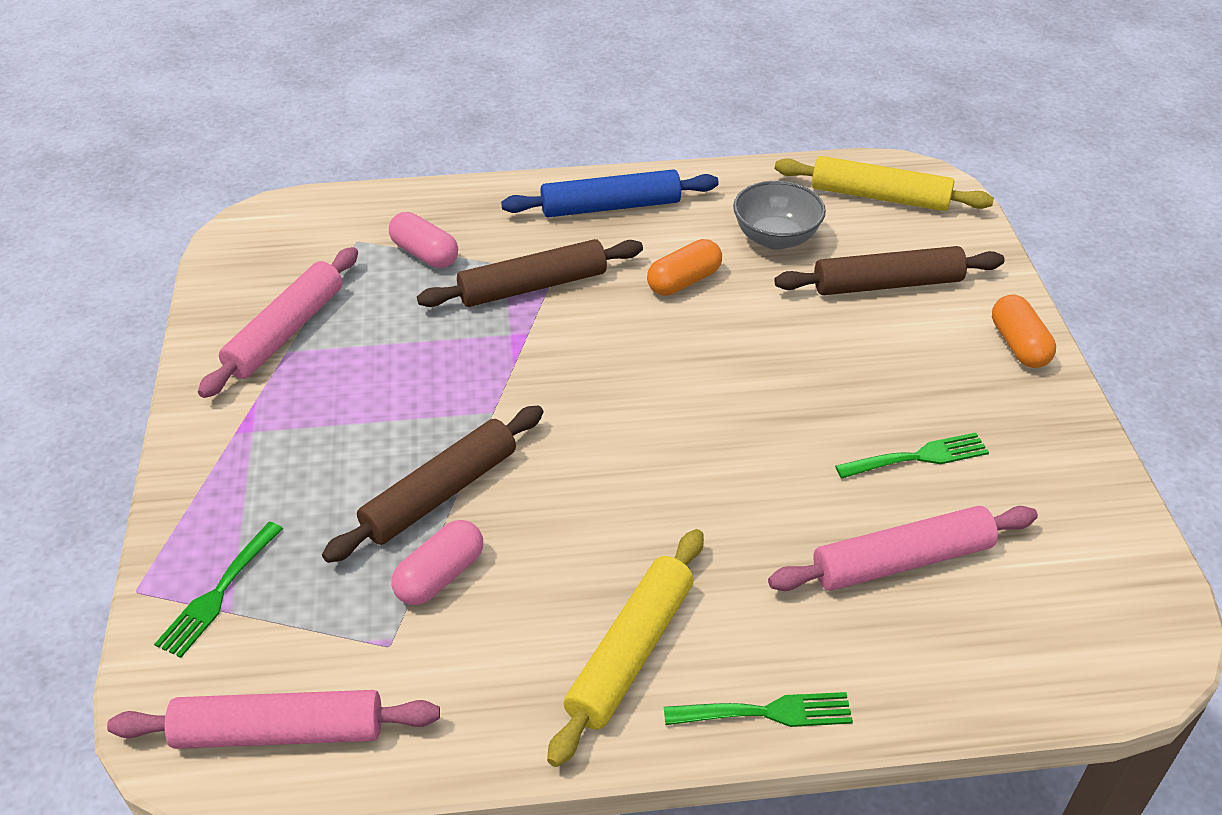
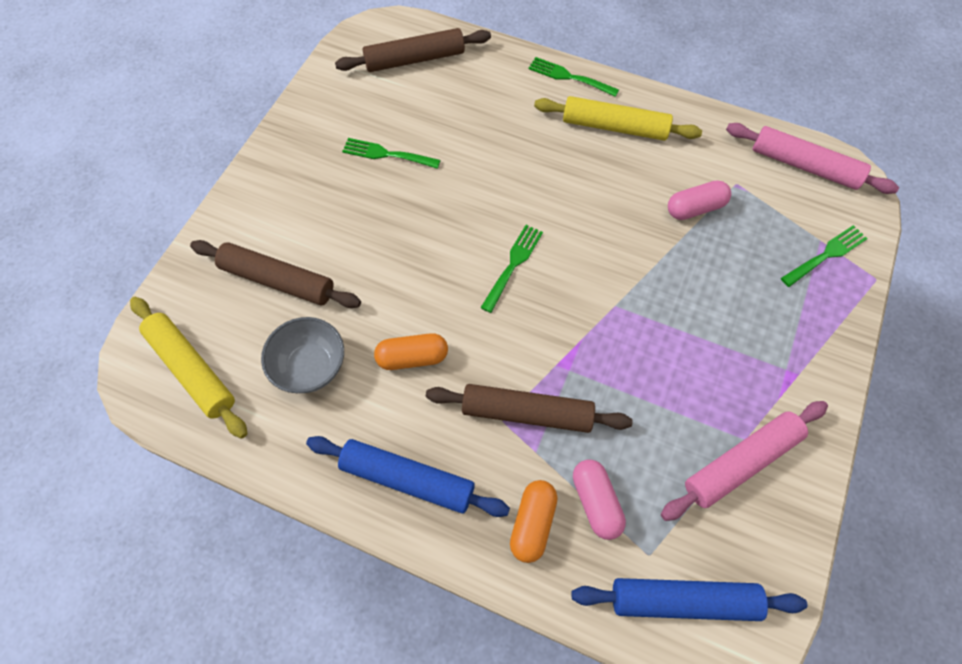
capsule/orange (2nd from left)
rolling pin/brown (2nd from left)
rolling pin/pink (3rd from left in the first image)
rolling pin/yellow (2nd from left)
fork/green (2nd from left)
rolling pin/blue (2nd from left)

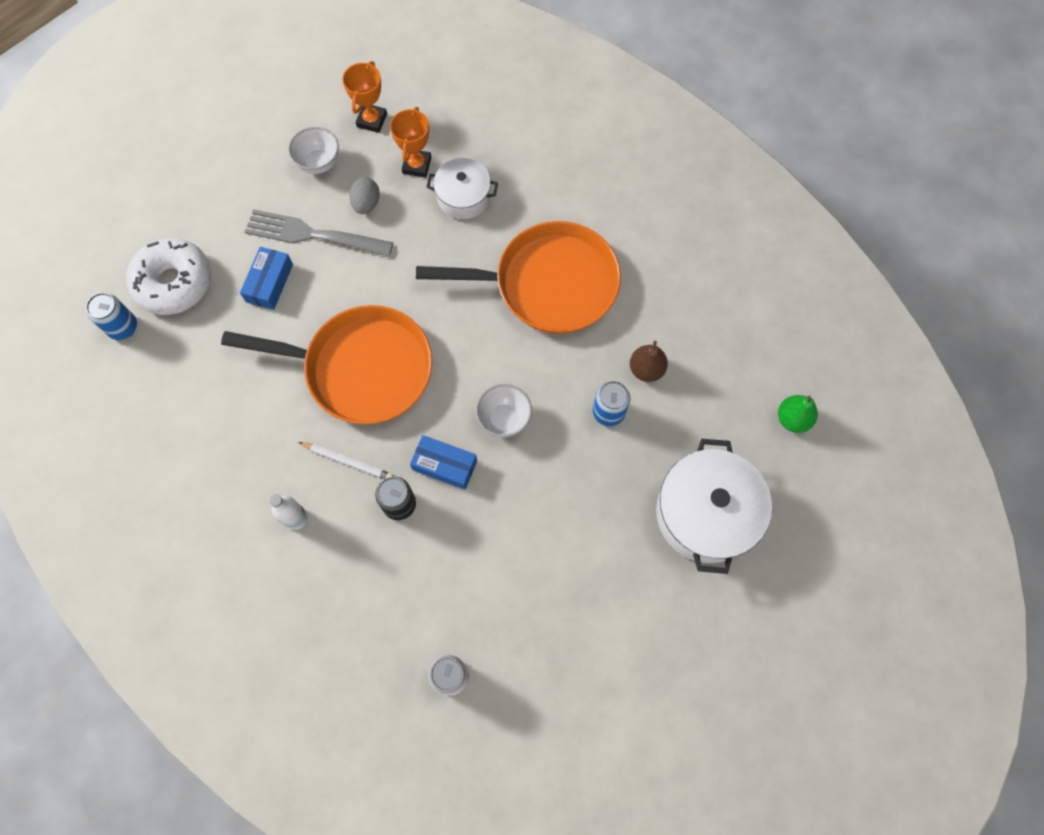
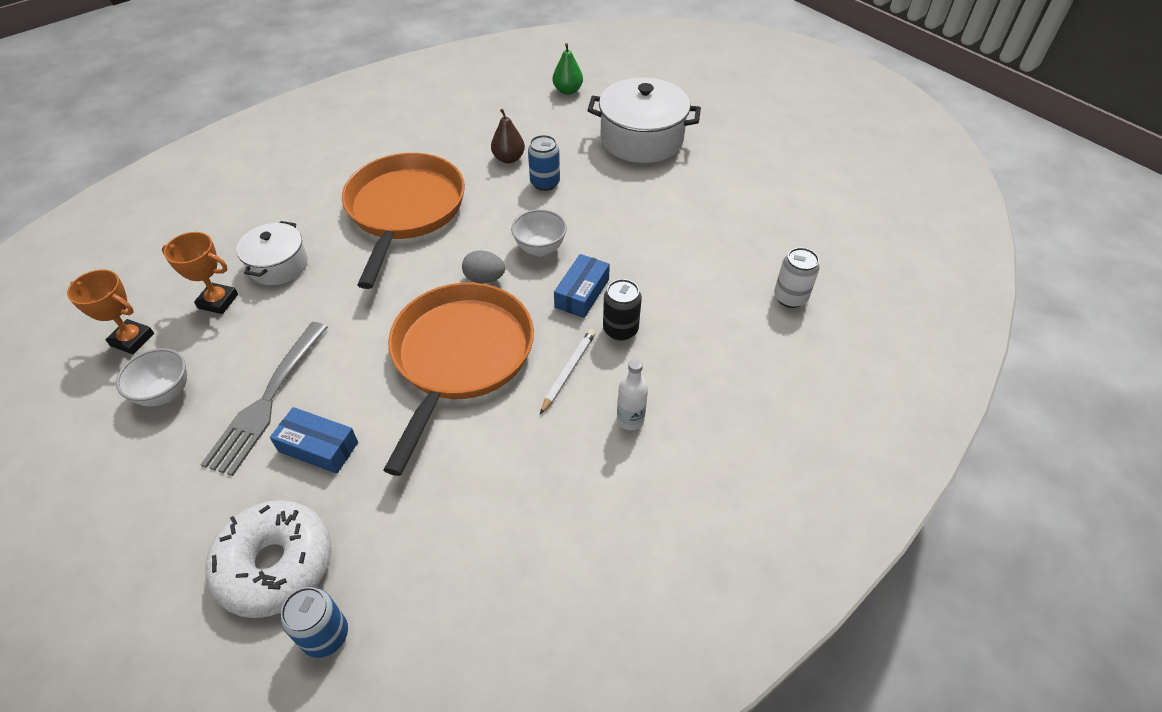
egg/grey

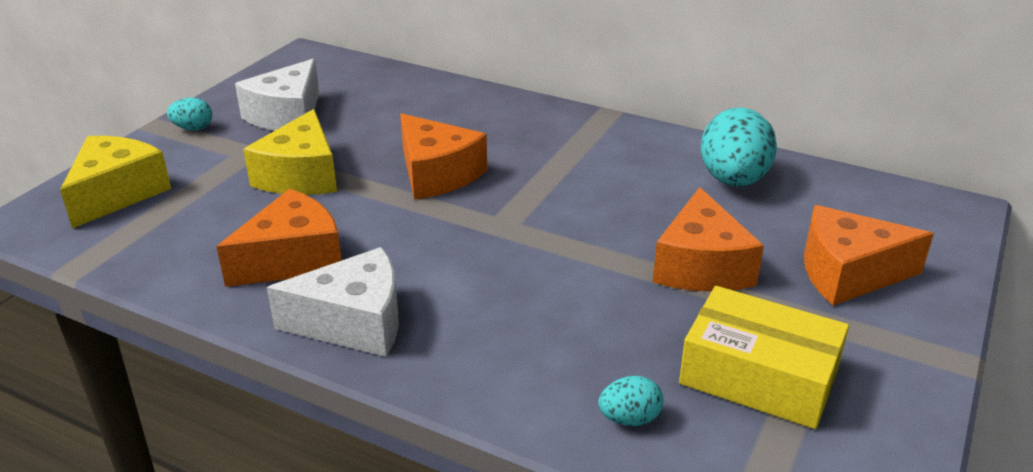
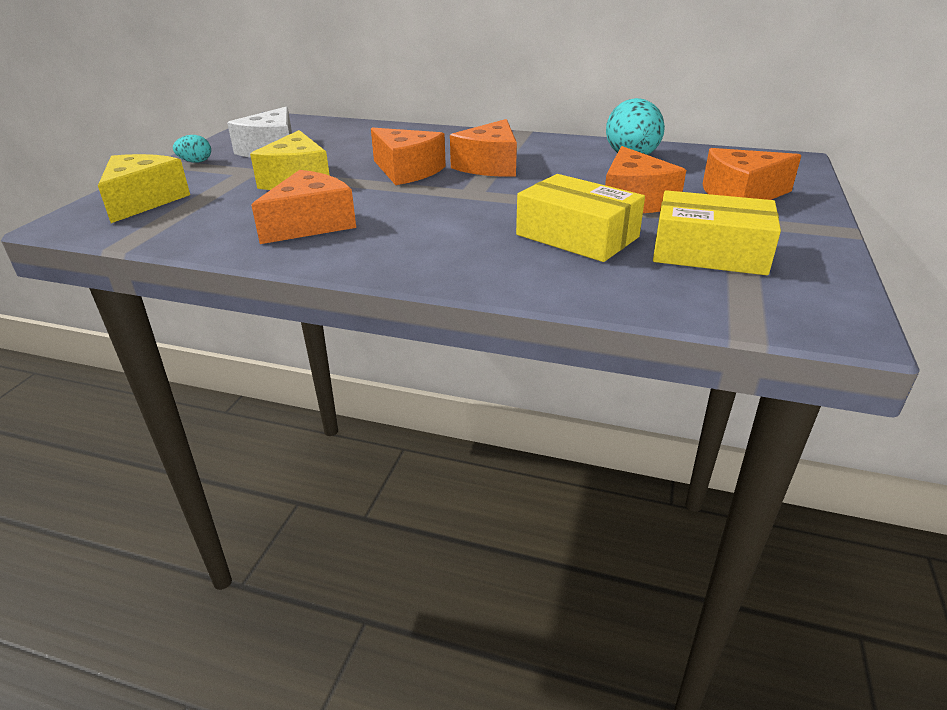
cheese/white (2nd from left in the first image)
egg/turquoise (2nd from left in the first image)
cheese/orange (3rd from left)
box/yellow (1st from left)

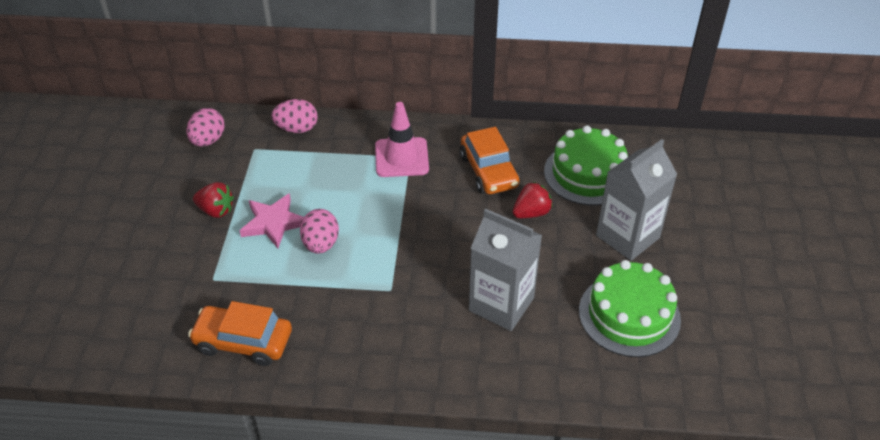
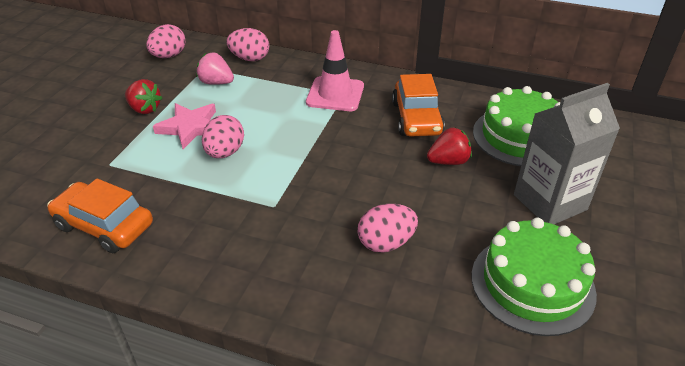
egg/pink (4th from left)
strawberry/pink

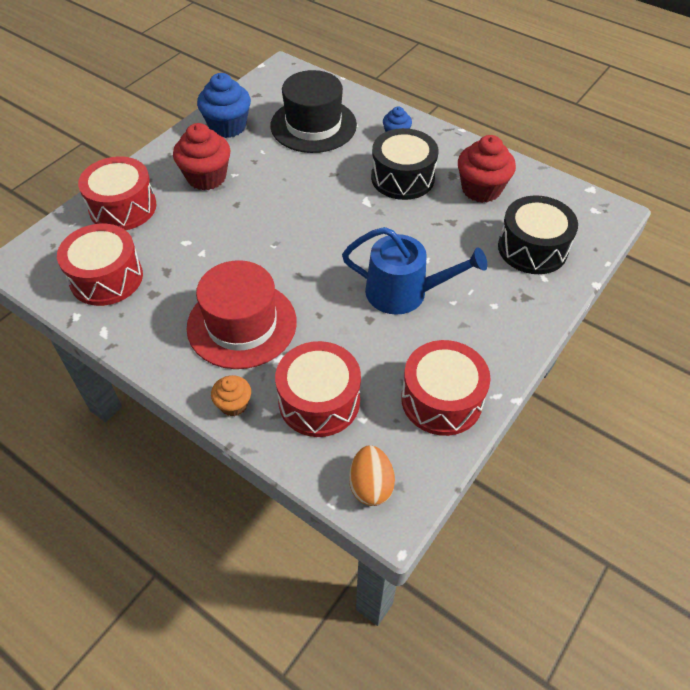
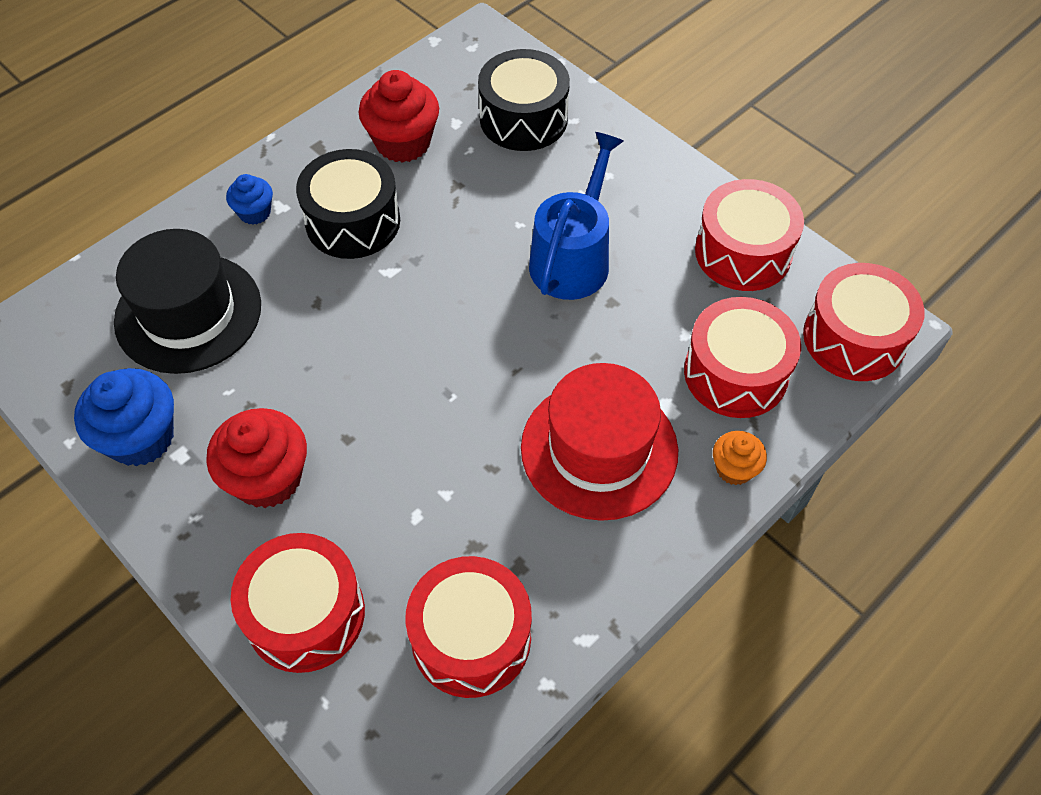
drum/red (5th from left)

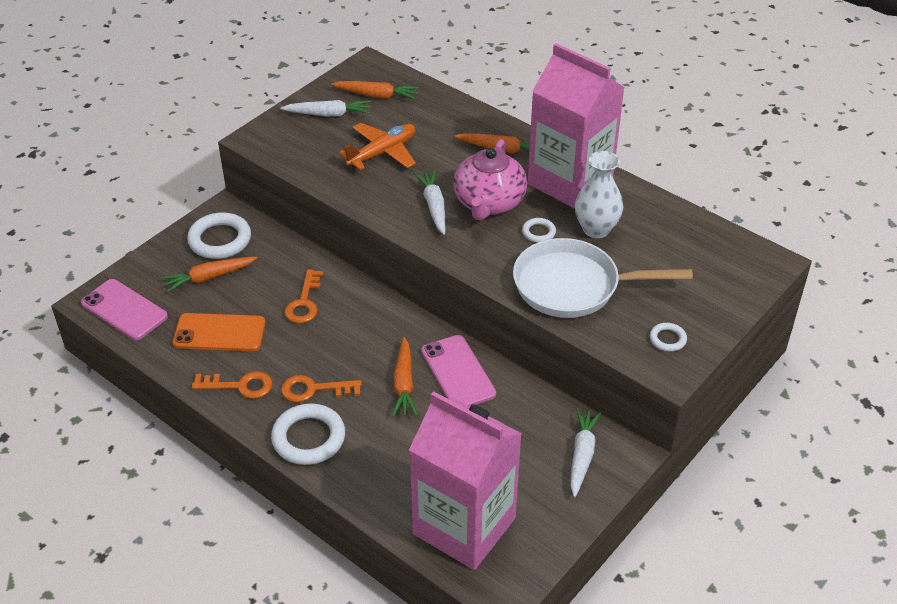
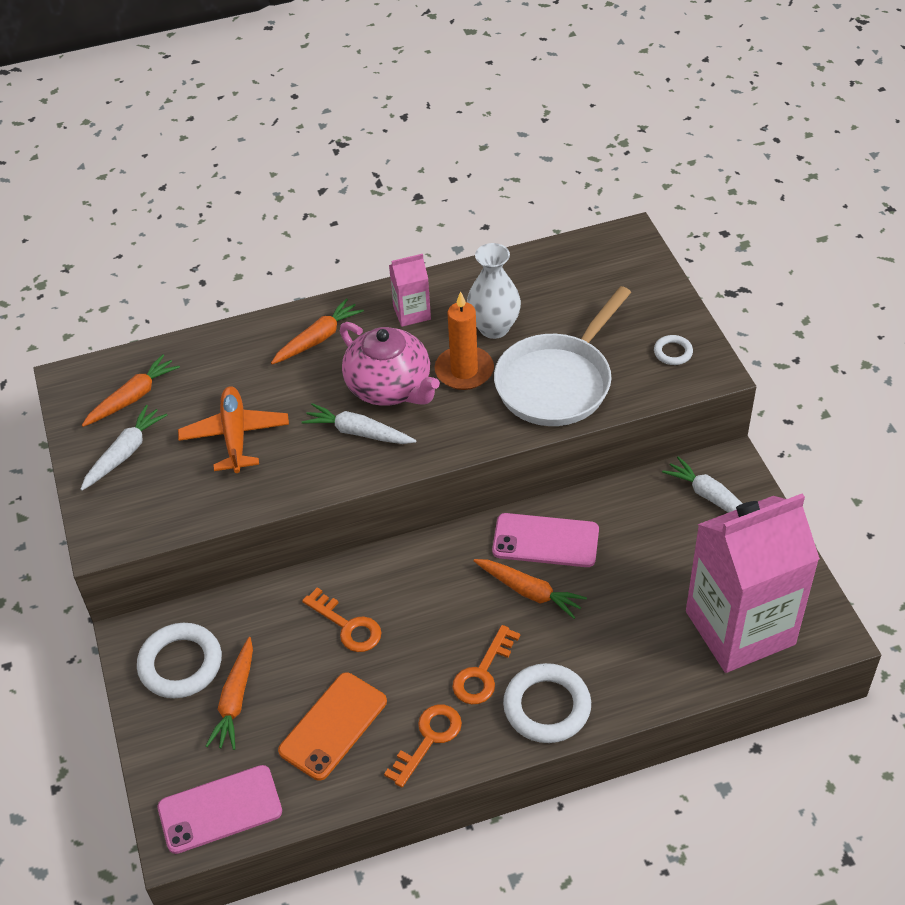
carton/pink (1st from left)
candle/orange

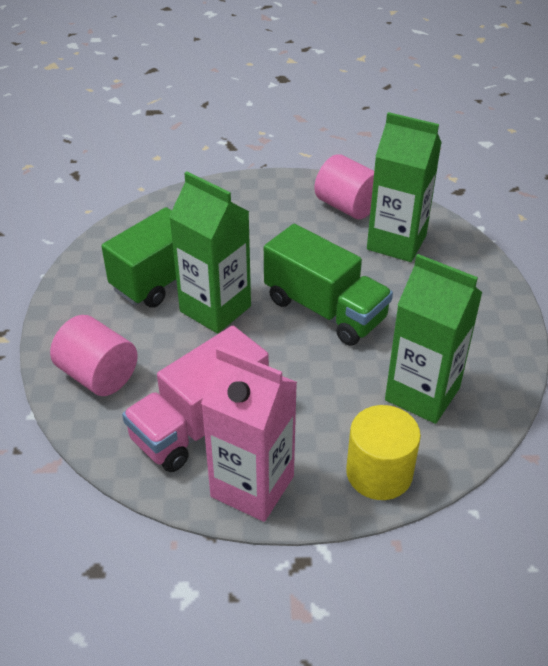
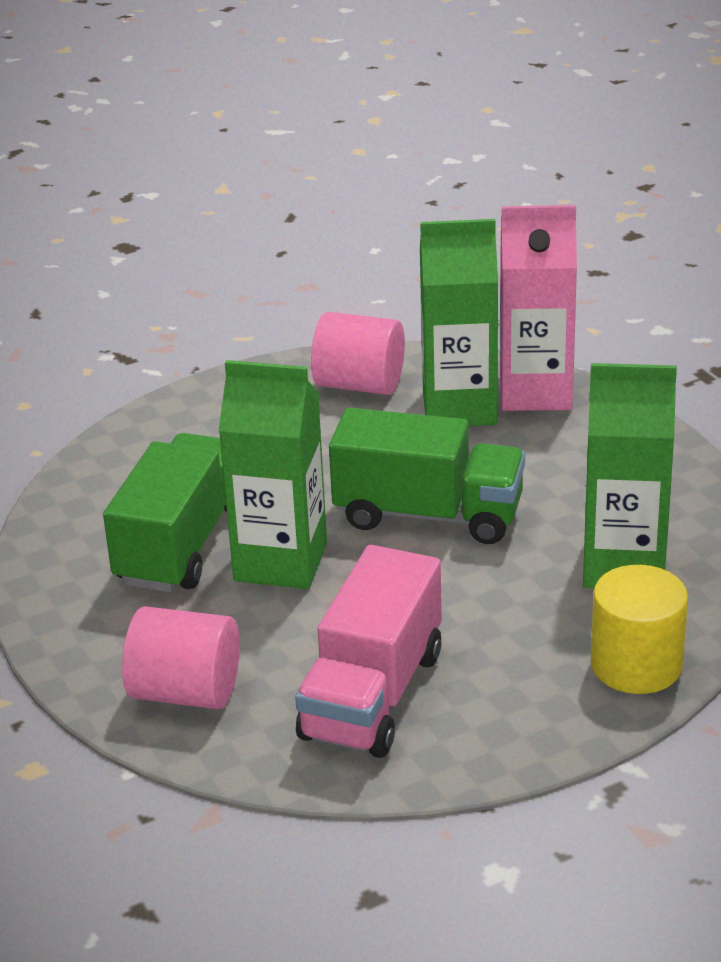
carton/pink

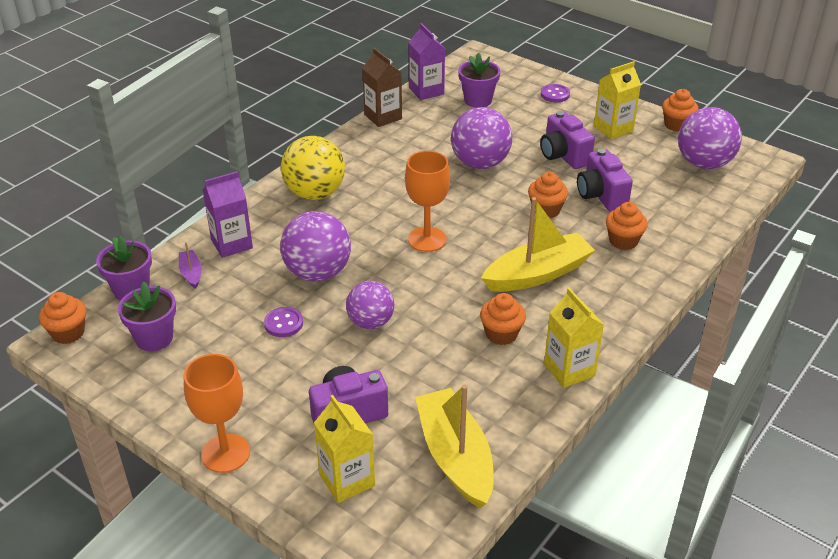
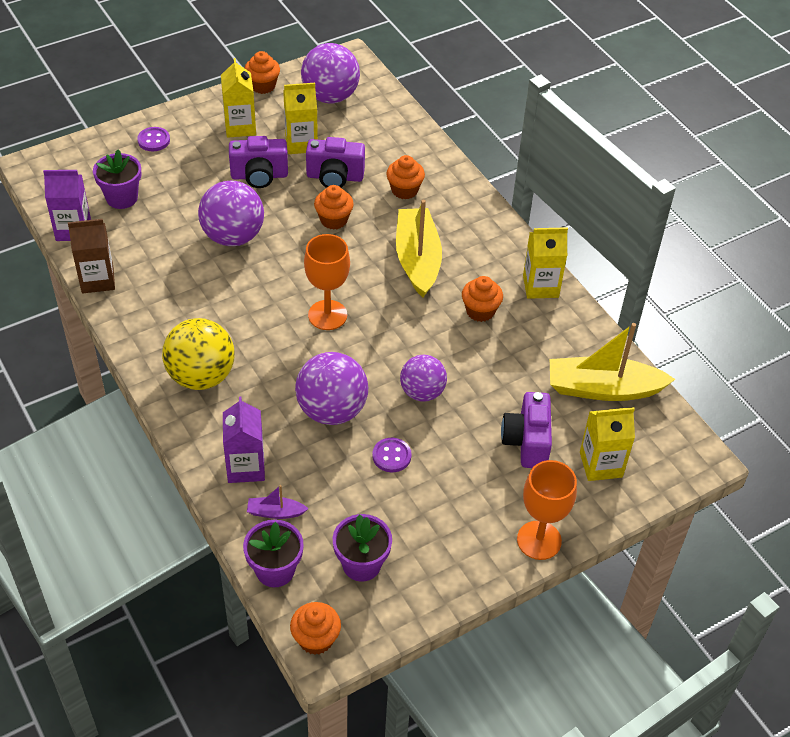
carton/yellow (2nd from left)

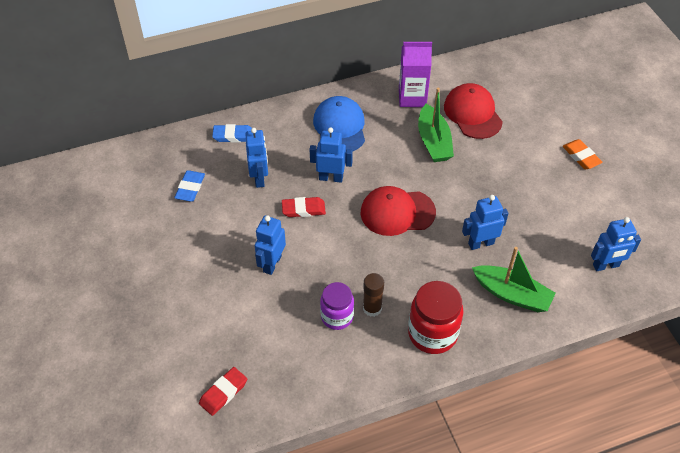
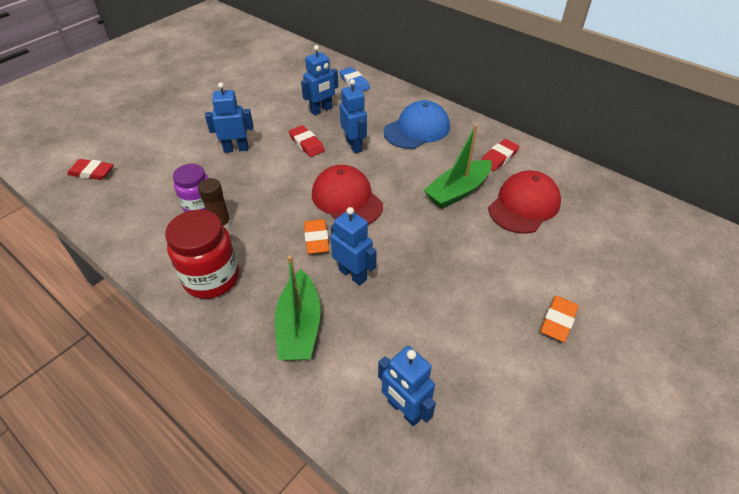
eraser/red (3rd from left)
eraser/blue (1st from left in the first image)
eraser/orange (1st from left)

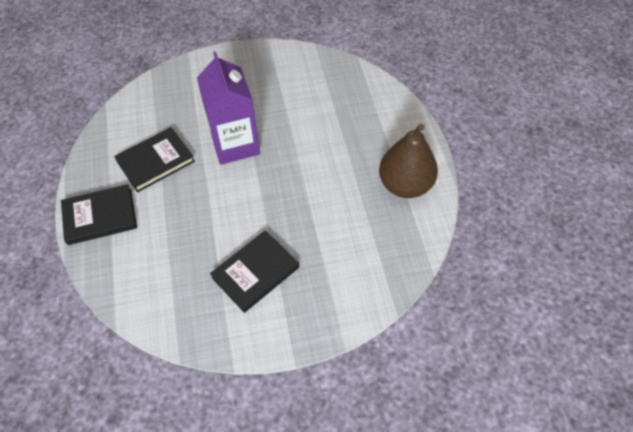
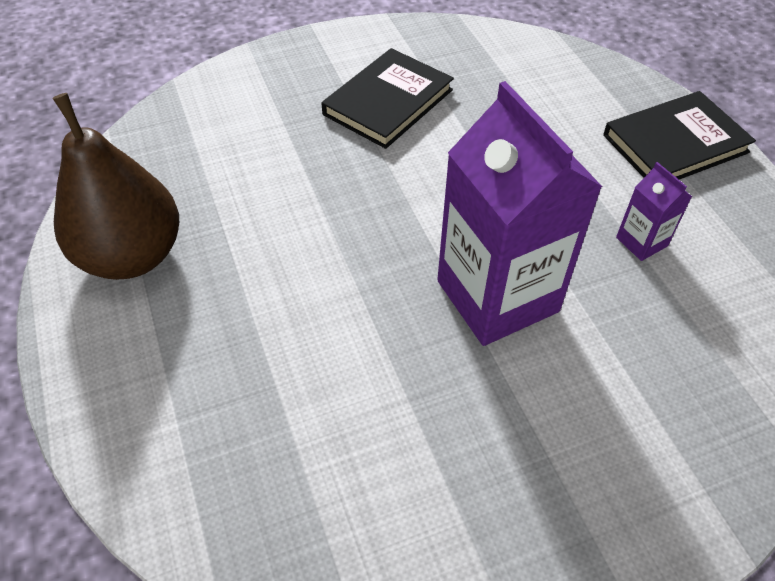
carton/purple (2nd from left)

